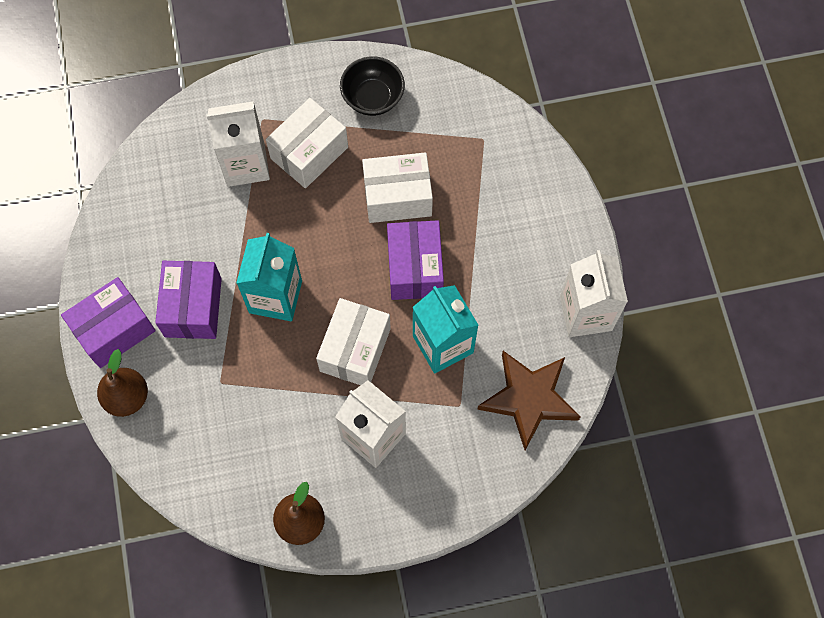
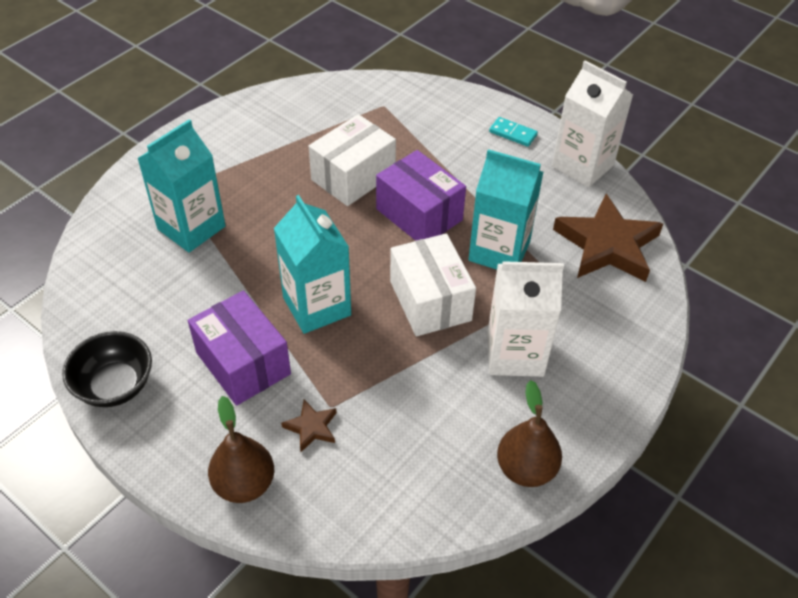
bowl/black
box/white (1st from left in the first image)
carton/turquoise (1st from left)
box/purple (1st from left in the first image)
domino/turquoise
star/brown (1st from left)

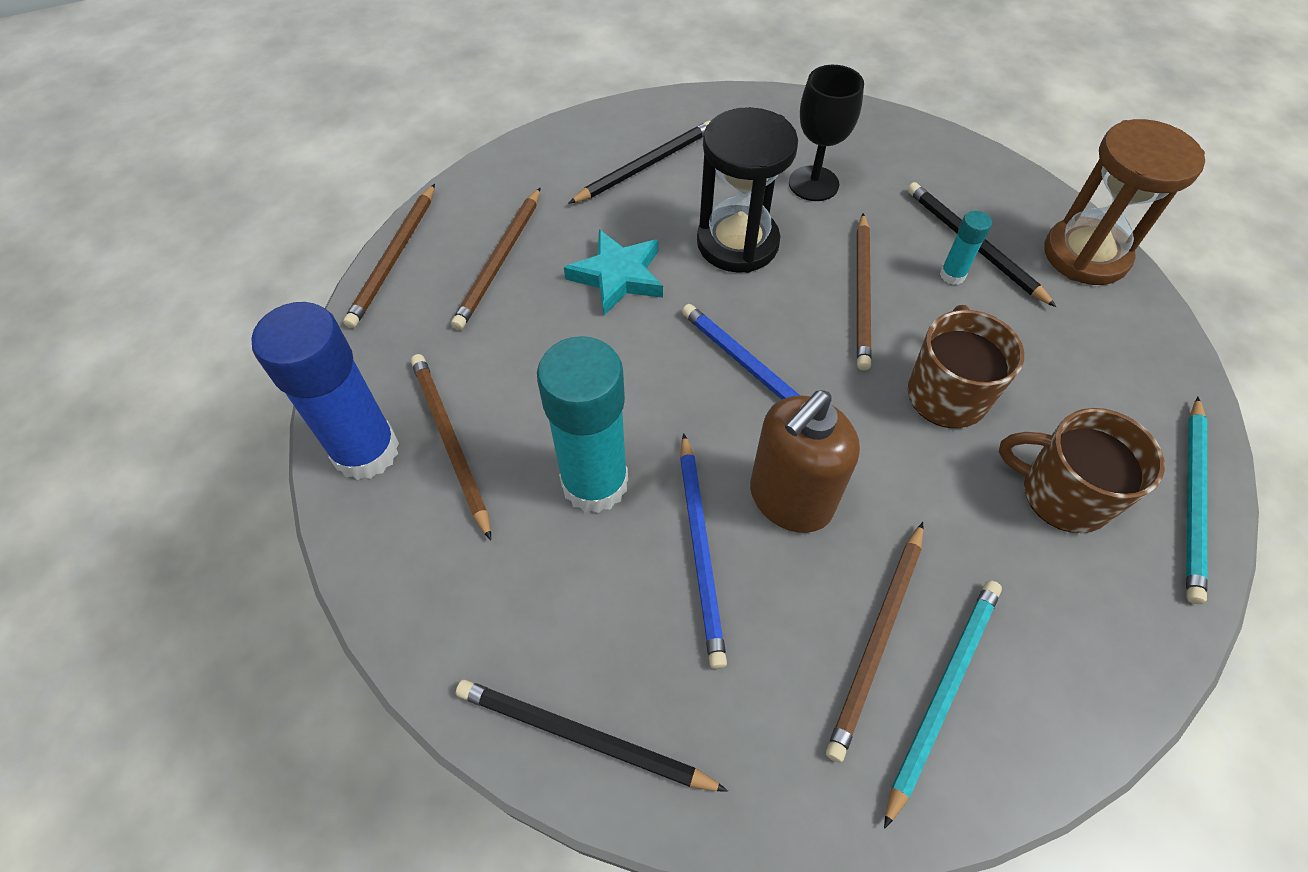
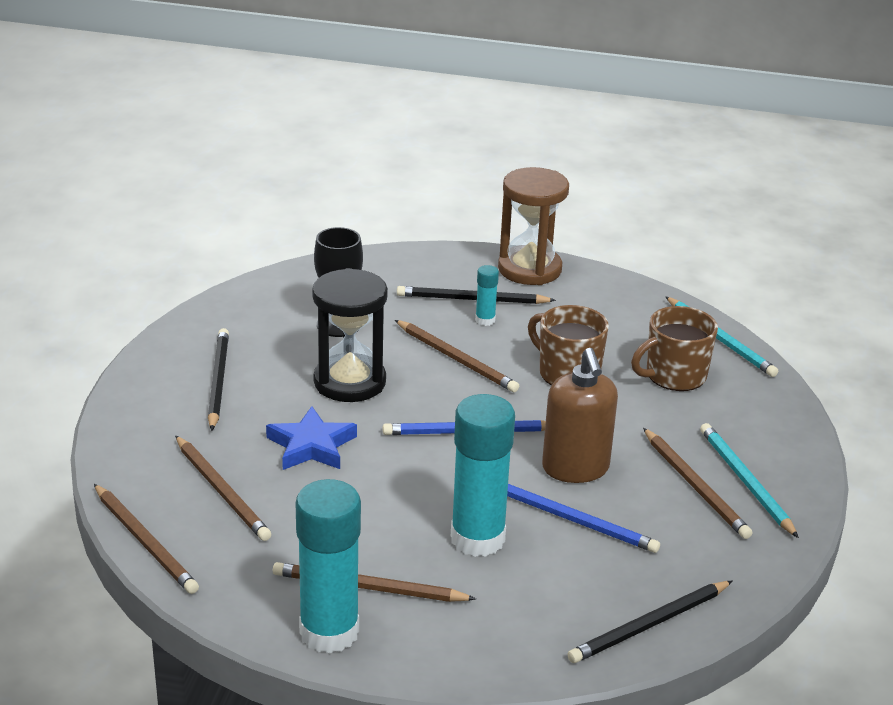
star/blue
glue stick/turquoise (1st from left)

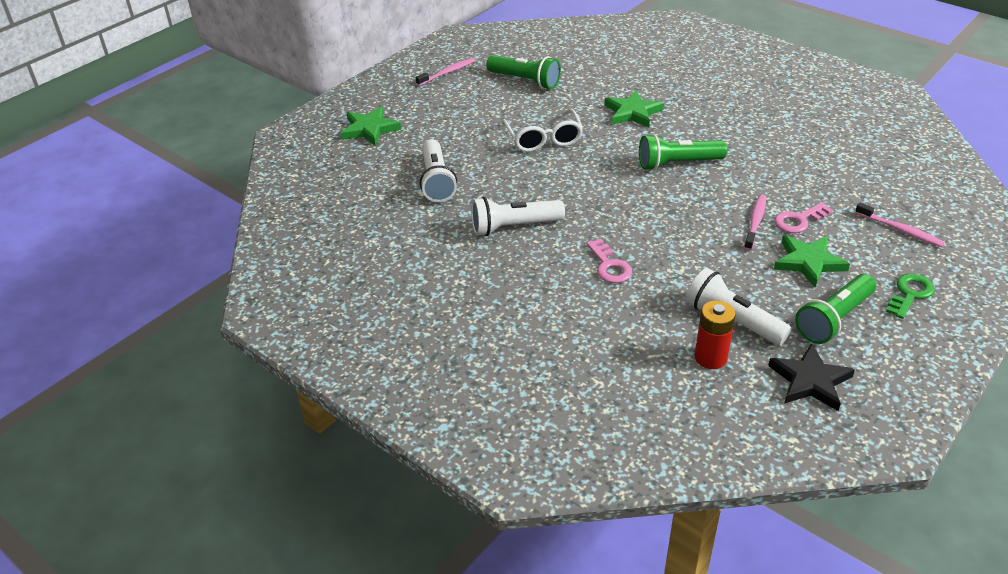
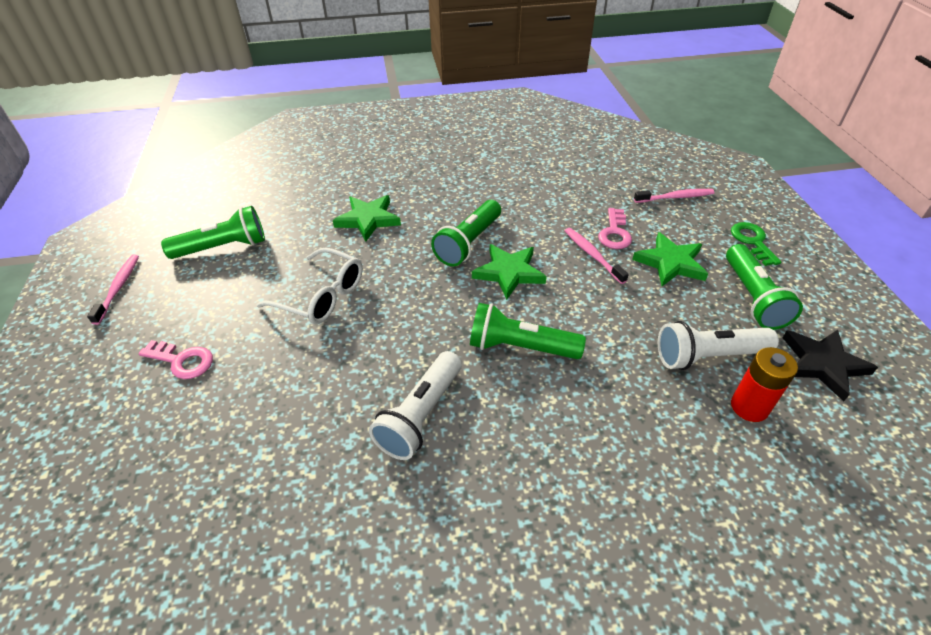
star/green (2nd from left)
flashlight/white (1st from left in the first image)
key/pink (1st from left)
flashlight/green (3rd from left)

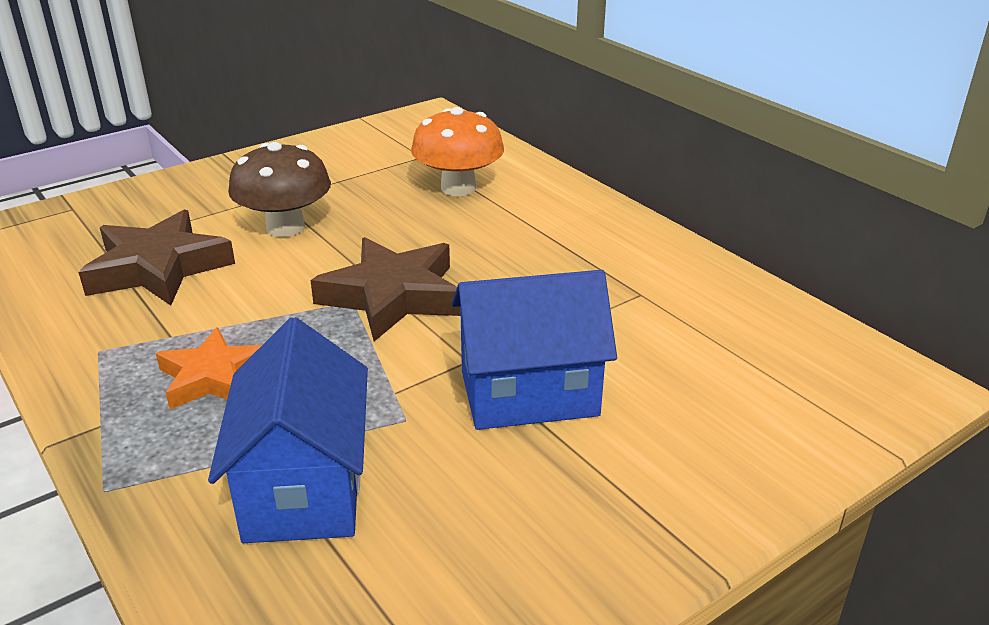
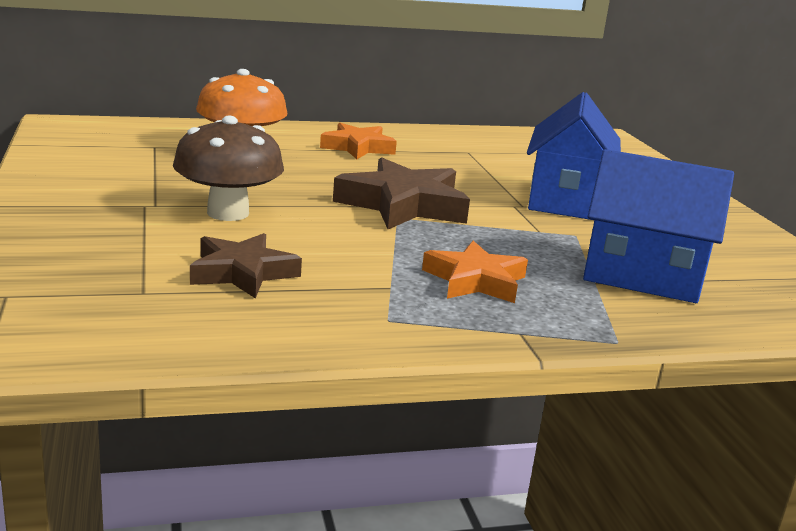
star/brown (1st from left)
star/orange (1st from left)

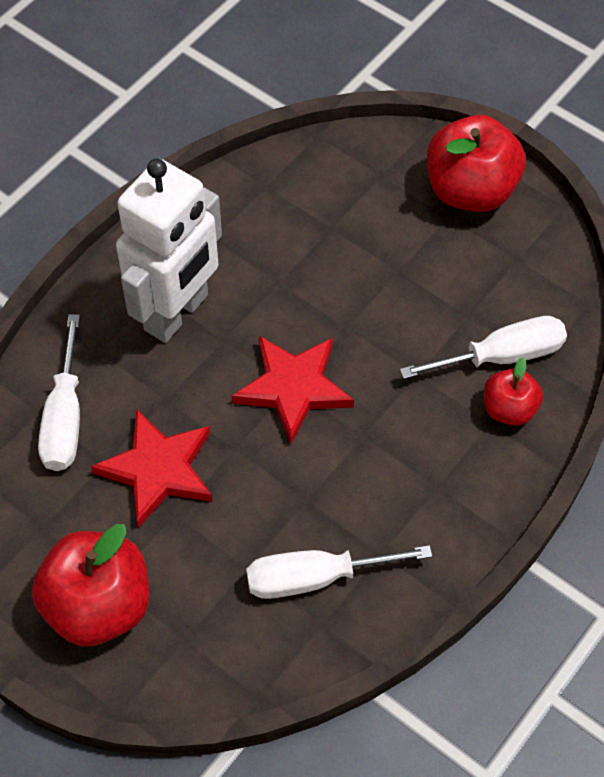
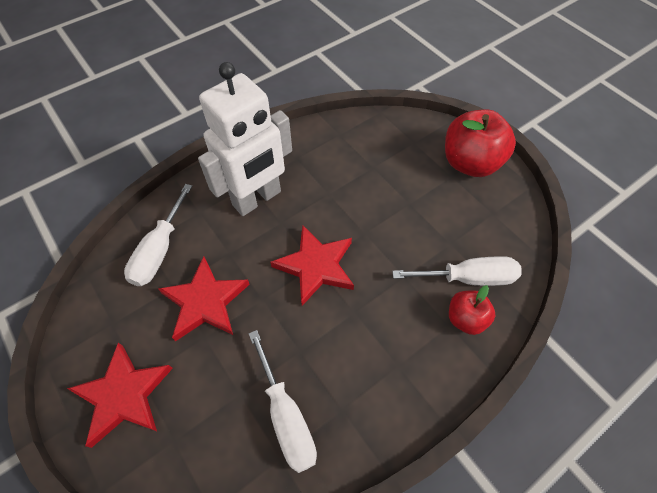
star/red (1st from left)
screwdriver/white (2nd from left)

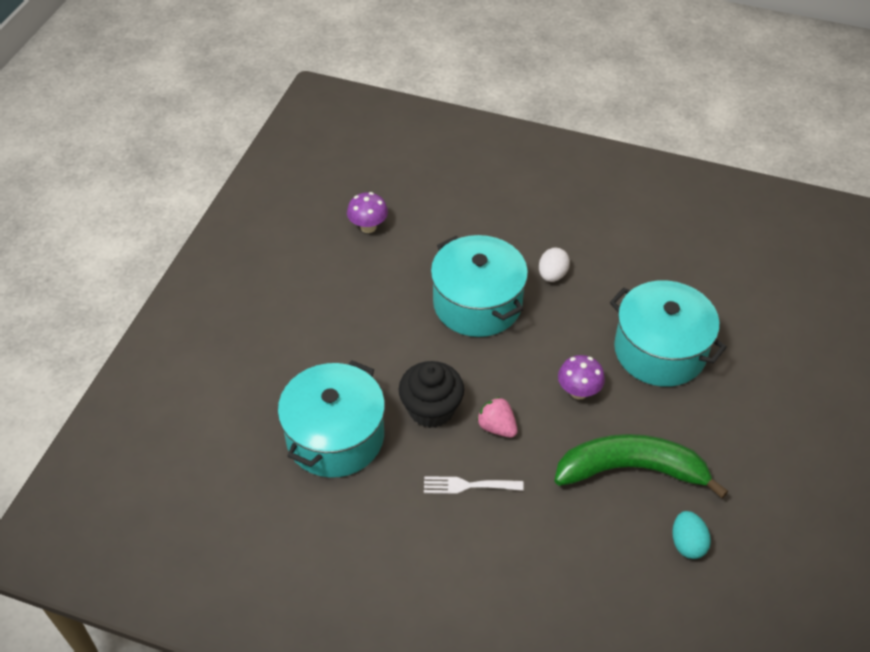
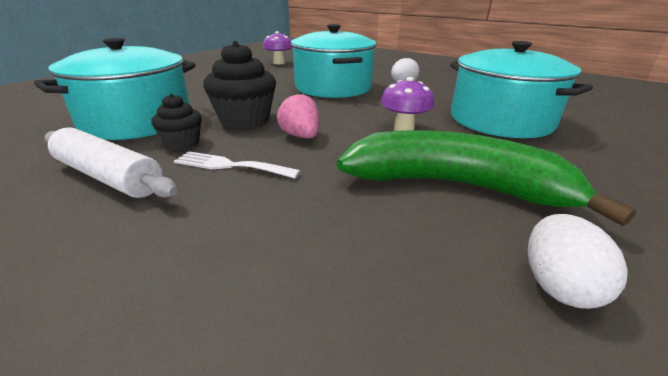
egg/white (2nd from left)
cupcake/black (1st from left)
rolling pin/white

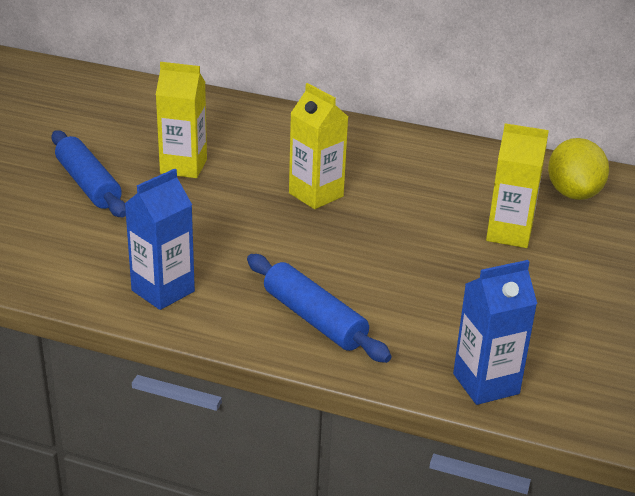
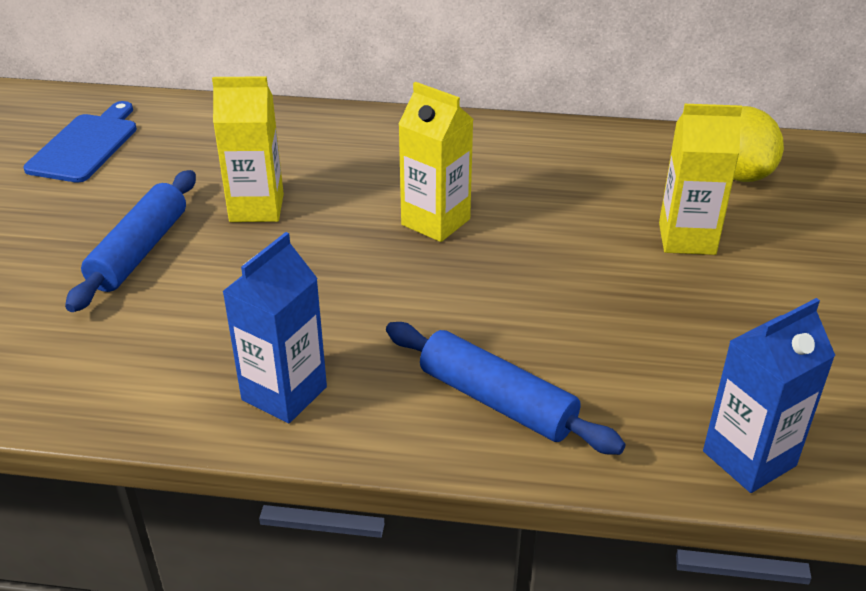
rolling pin/blue (1st from left)
cutting board/blue

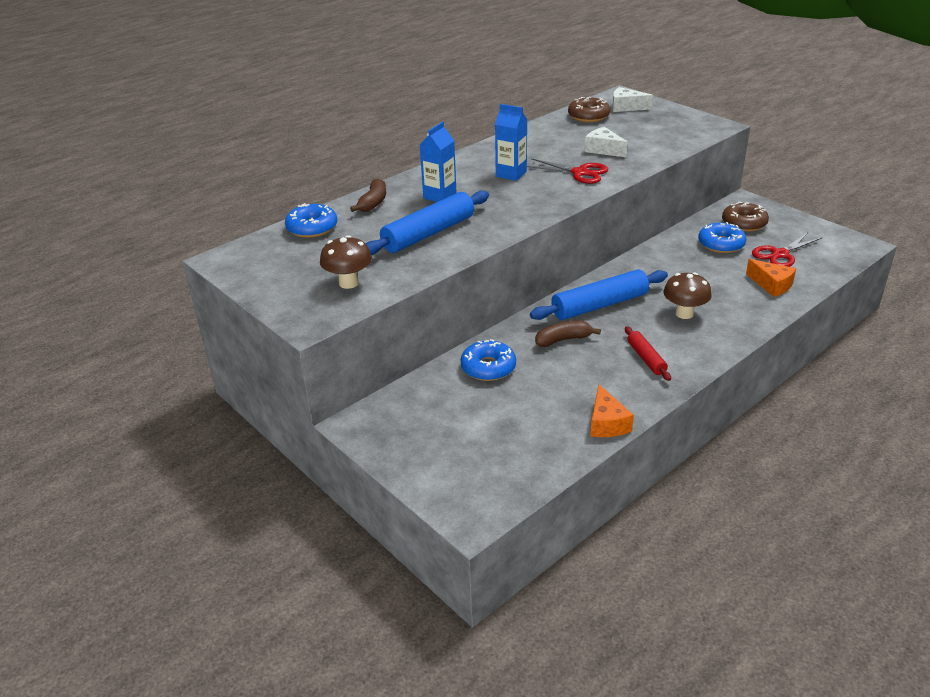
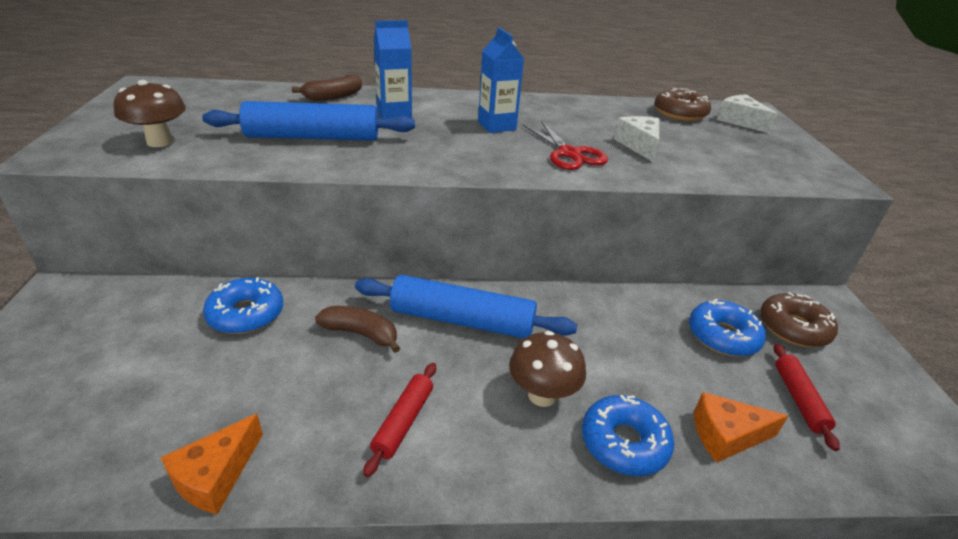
donut/blue (2nd from left)
rolling pin/red (2nd from left)
cheese/orange (2nd from left)

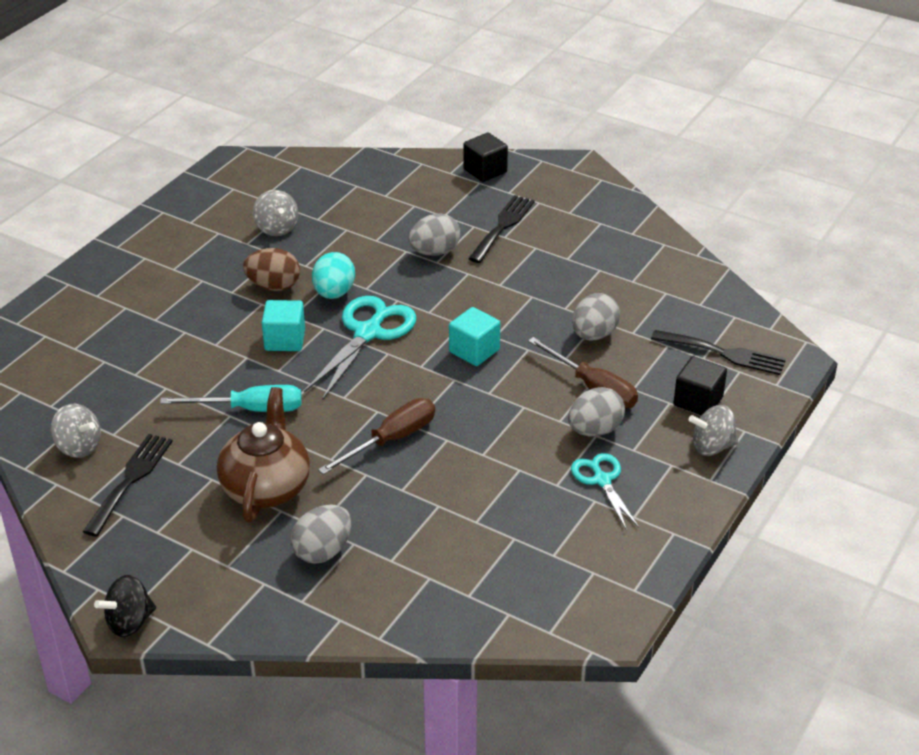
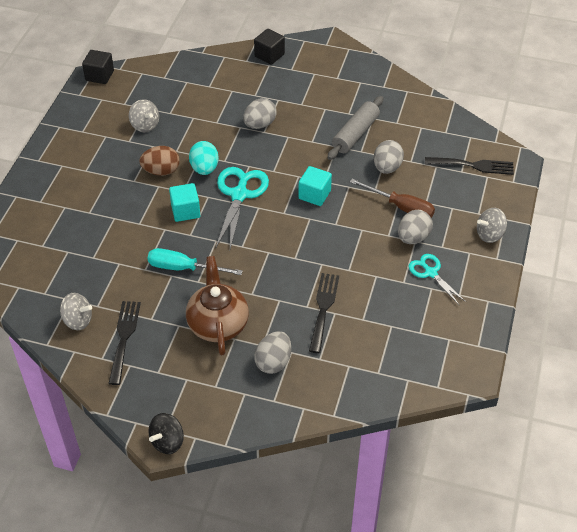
fork/black (2nd from left)
cube/black (1st from left)
screwdriver/turquoise
screwdriver/brown (1st from left in the first image)
rolling pin/grey

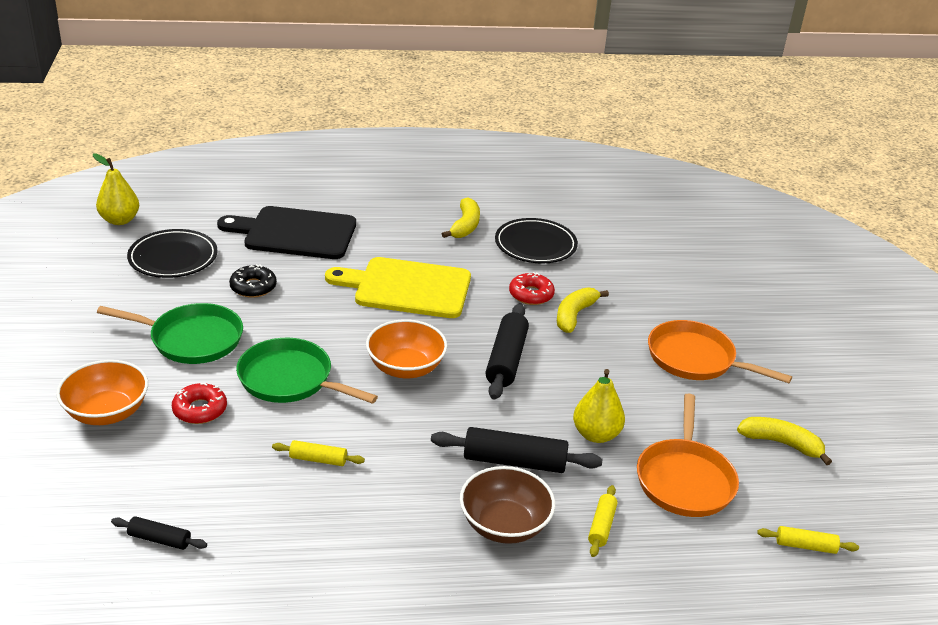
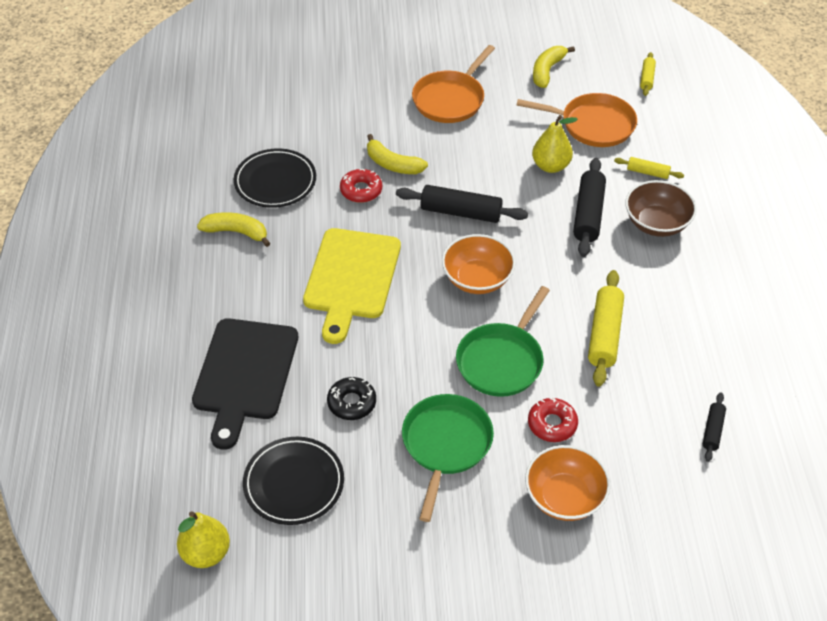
rolling pin/yellow (1st from left)

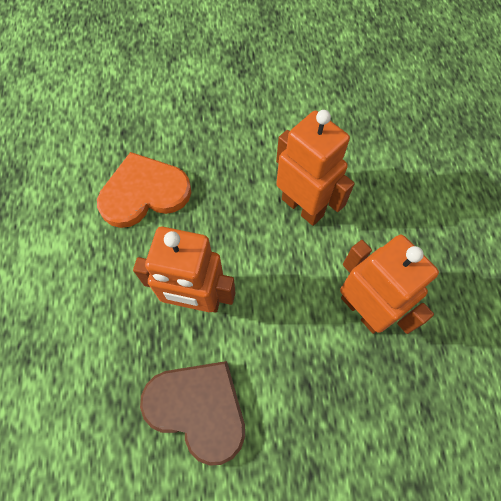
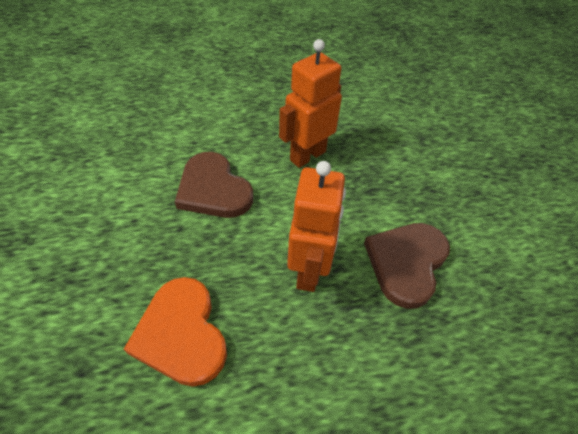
heart/brown (1st from left)

